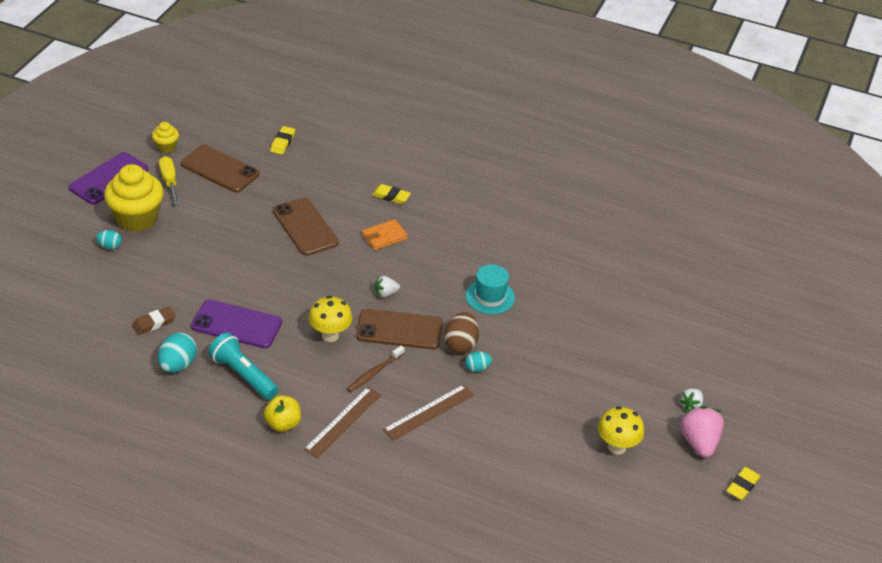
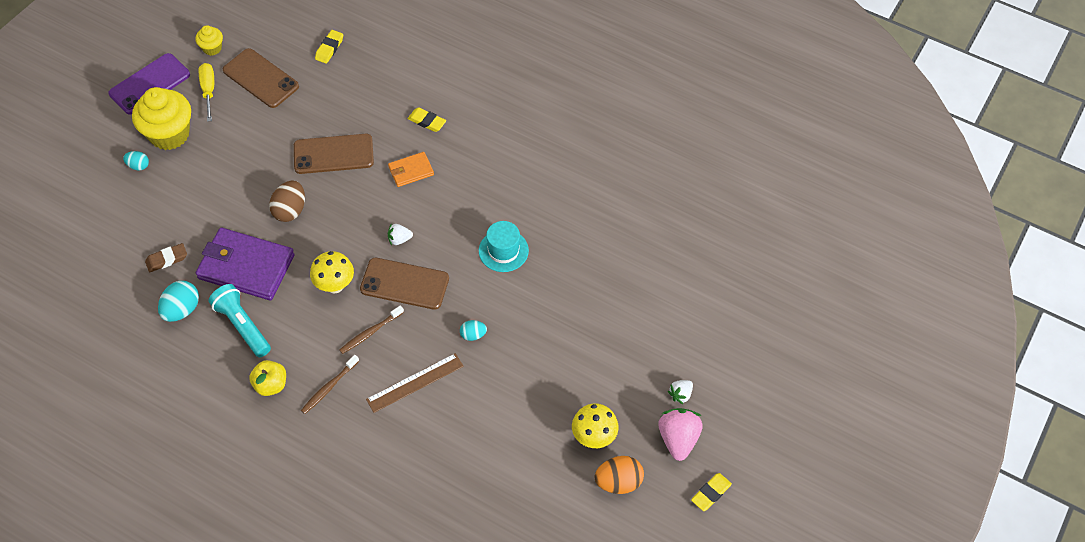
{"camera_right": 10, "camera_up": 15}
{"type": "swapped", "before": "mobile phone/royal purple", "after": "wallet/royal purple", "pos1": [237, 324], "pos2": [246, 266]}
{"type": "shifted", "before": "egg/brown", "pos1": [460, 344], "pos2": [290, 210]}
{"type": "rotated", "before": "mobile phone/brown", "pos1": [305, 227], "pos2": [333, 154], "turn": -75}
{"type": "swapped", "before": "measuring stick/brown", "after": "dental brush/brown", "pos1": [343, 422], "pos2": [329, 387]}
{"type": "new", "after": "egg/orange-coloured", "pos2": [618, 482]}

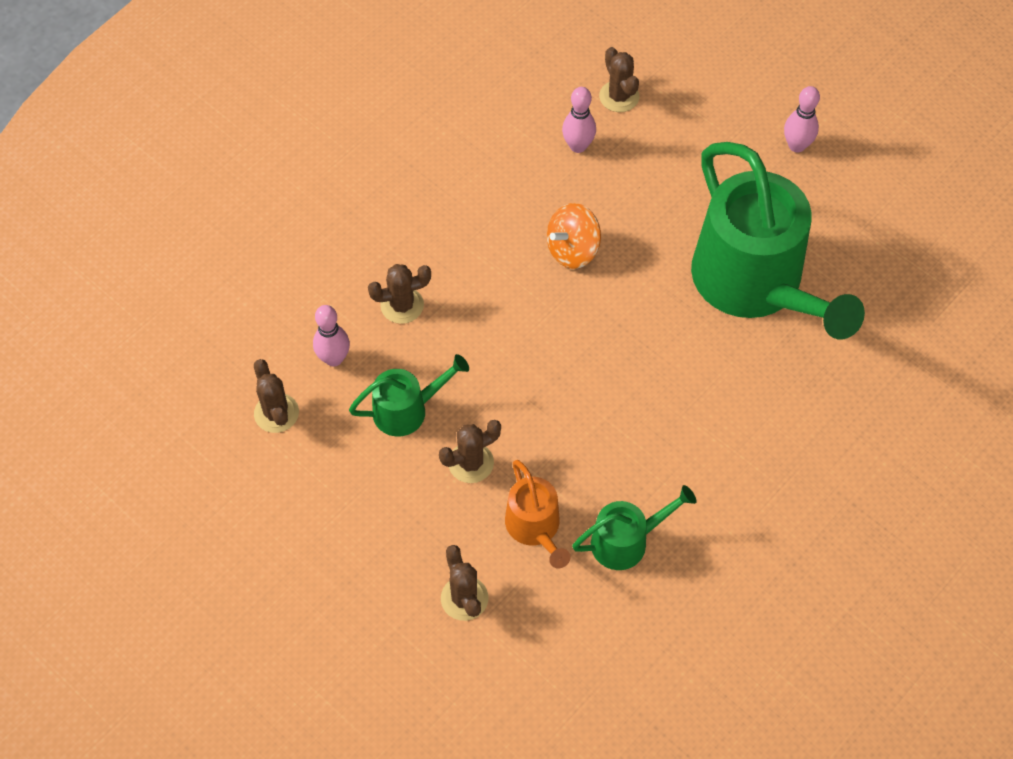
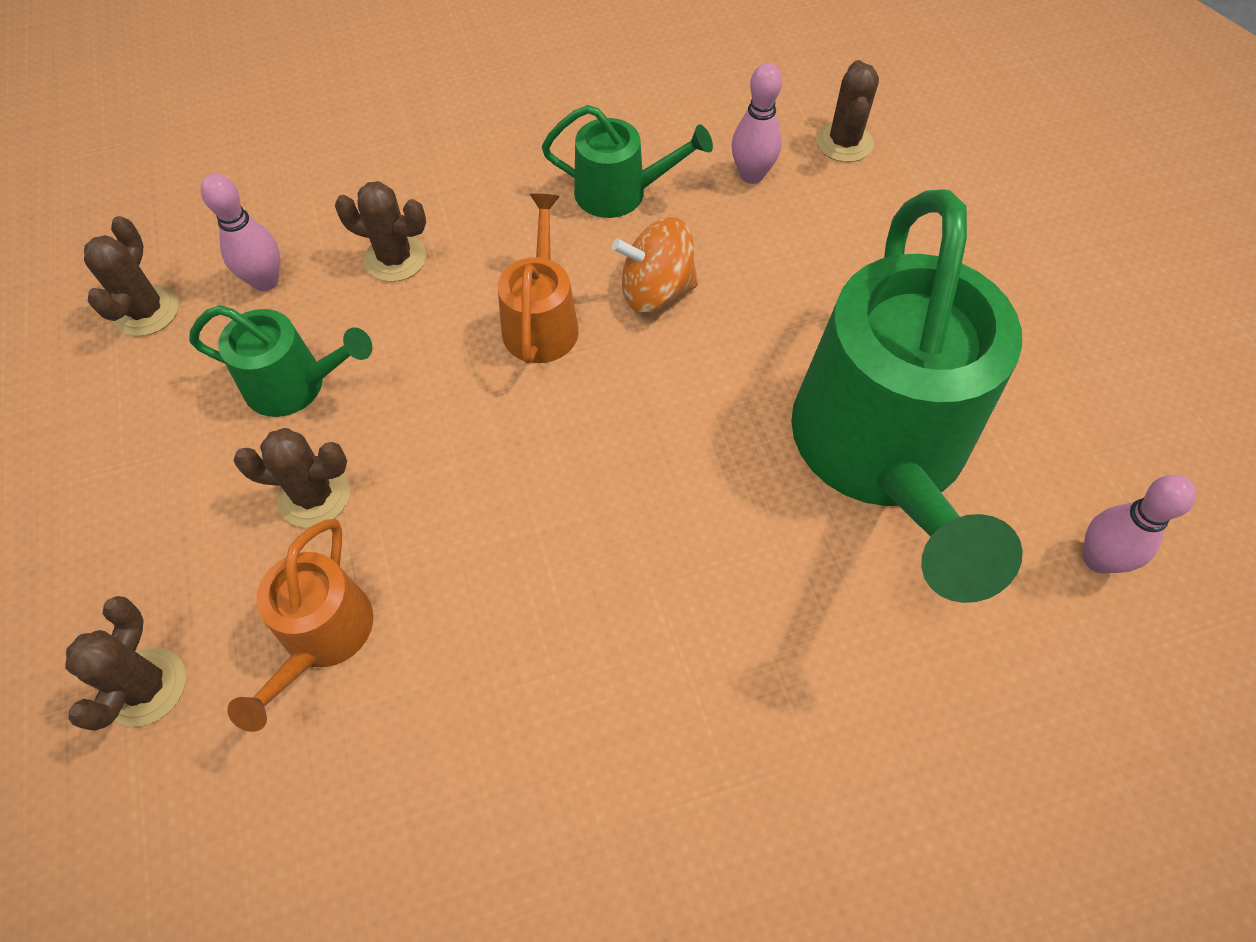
{"camera_right": 30, "camera_up": 0}
{"type": "new", "after": "sprinkling can/orange-coloured", "pos2": [541, 321]}
{"type": "shifted", "before": "sprinkling can/leaf-green", "pos1": [626, 541], "pos2": [620, 193]}
{"type": "shifted", "before": "skittle/rosy", "pos1": [796, 145], "pos2": [1098, 559]}

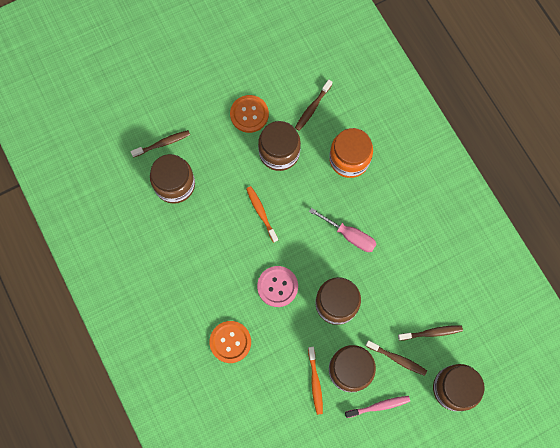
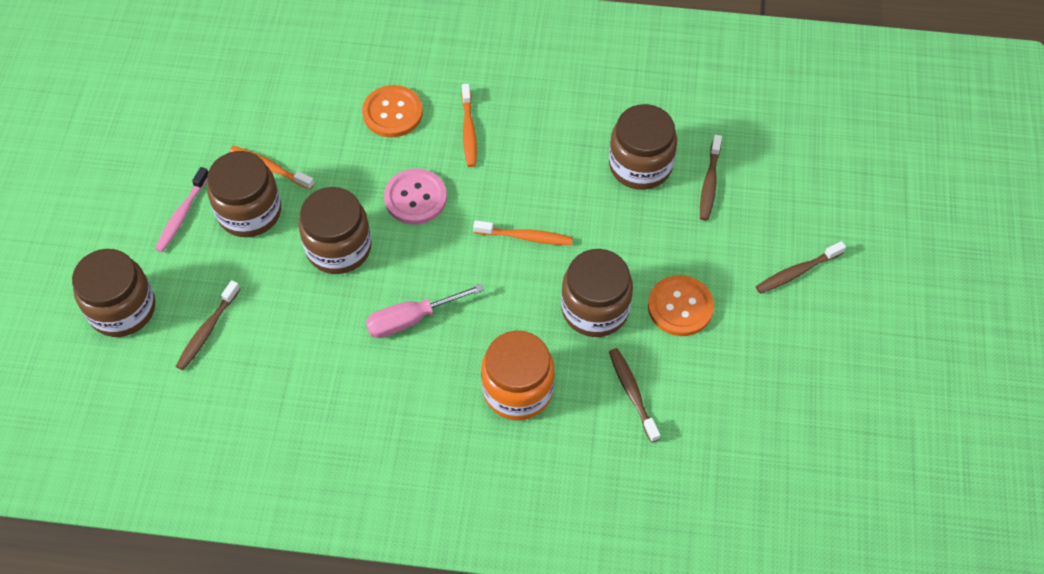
{"camera_right": 125, "camera_up": -15}
{"type": "new", "after": "dental brush/orange-coloured", "pos2": [468, 131]}
{"type": "shifted", "before": "dental brush/brown", "pos1": [397, 359], "pos2": [797, 272]}

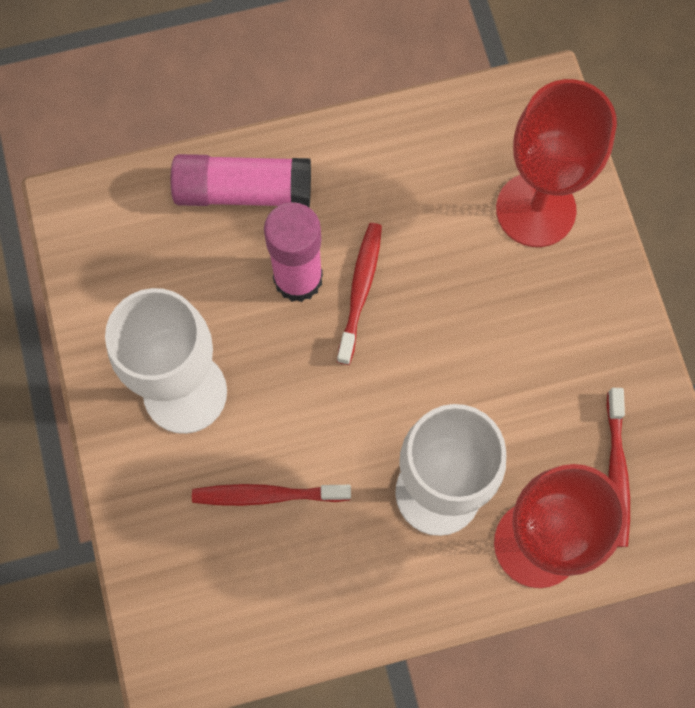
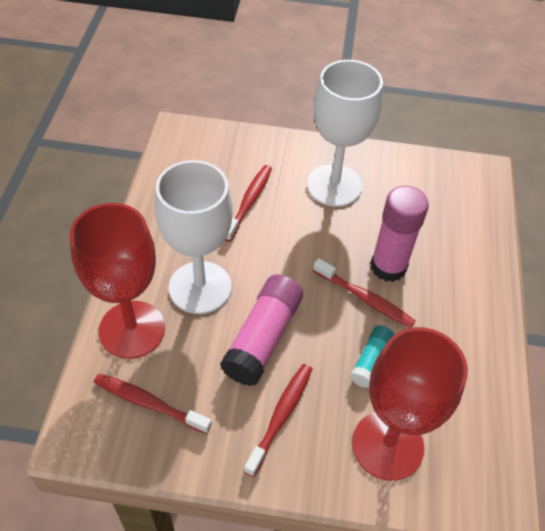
{"camera_right": 110, "camera_up": -20}
{"type": "shifted", "before": "glue/rosy", "pos1": [243, 191], "pos2": [263, 338]}
{"type": "new", "after": "dental brush/crimson", "pos2": [281, 416]}
{"type": "new", "after": "glue/aqua", "pos2": [371, 361]}

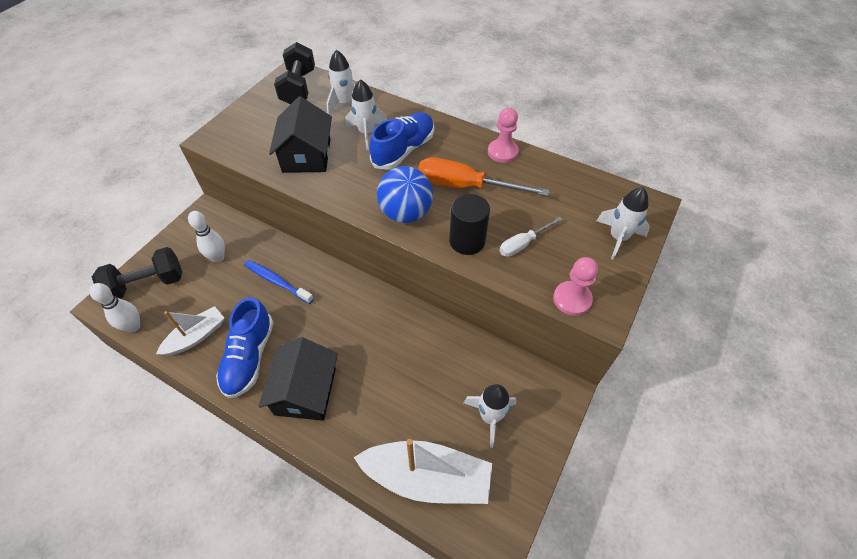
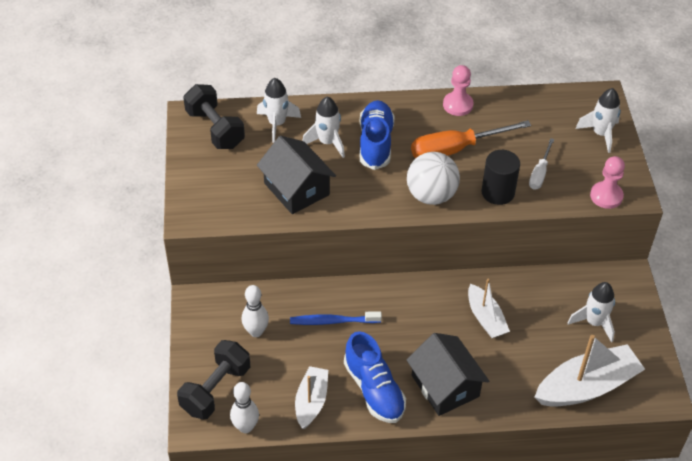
{"camera_right": -35, "camera_up": -5}
{"type": "repainted", "before": "sphere/royal blue", "after": "sphere/snow-white", "pos1": [405, 213], "pos2": [431, 195]}
{"type": "new", "after": "toy boat/snow-white", "pos2": [485, 318]}

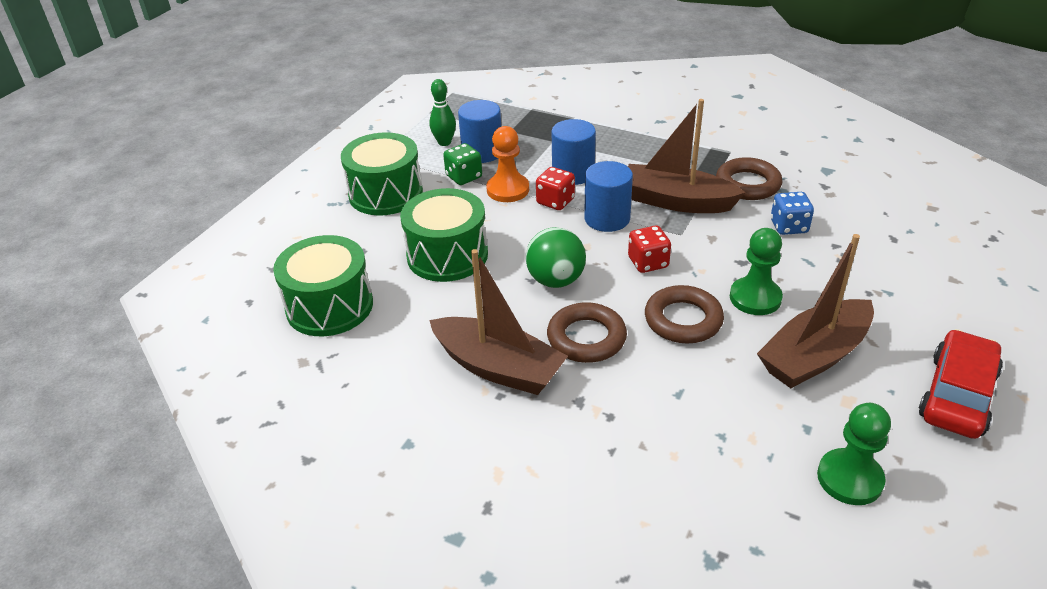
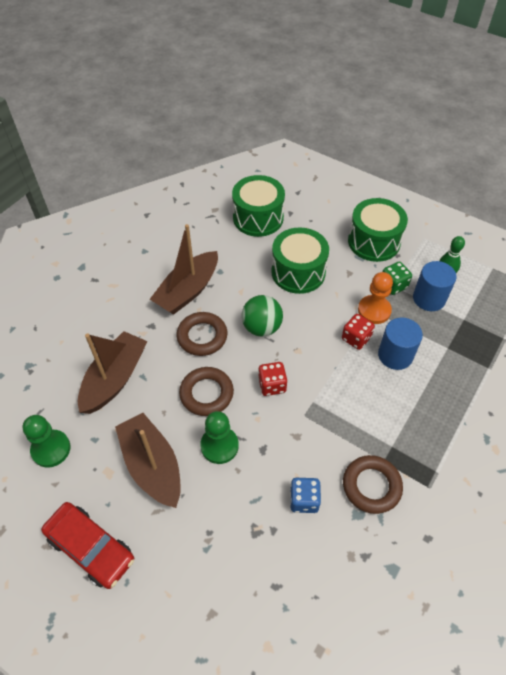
{"camera_right": 95, "camera_up": 15}
{"type": "shifted", "before": "toy boat/brown", "pos1": [676, 201], "pos2": [115, 379]}
{"type": "gone", "before": "cylinder shape/royal blue", "pos1": [607, 219]}

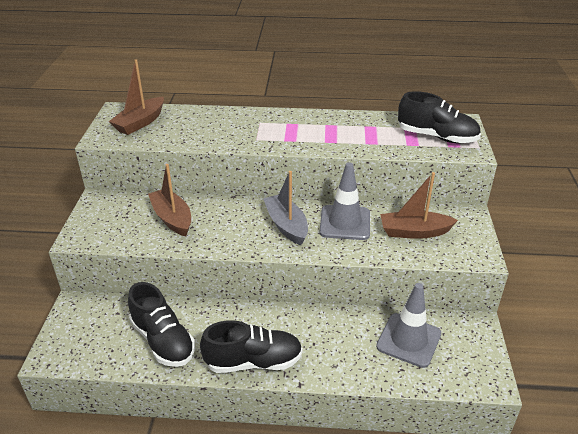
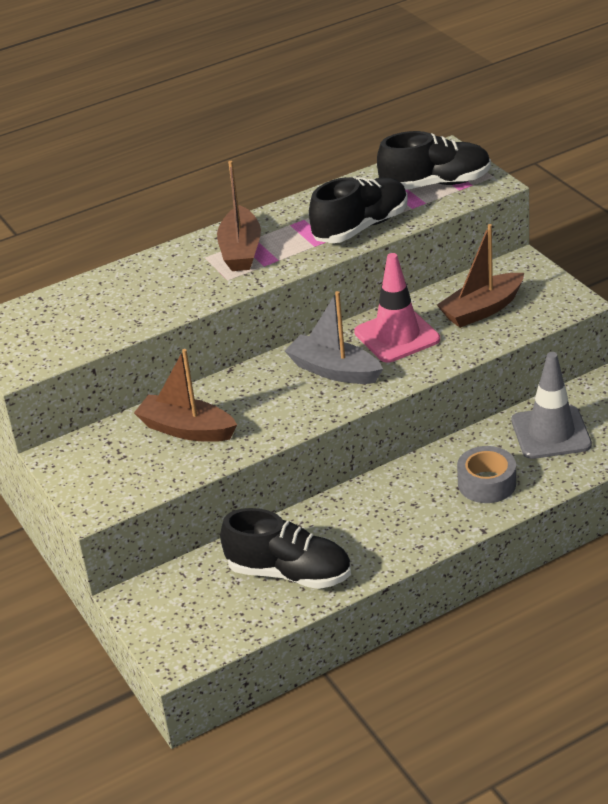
{"camera_right": -30, "camera_up": 0}
{"type": "shifted", "before": "toy boat/brown", "pos1": [140, 123], "pos2": [241, 250]}
{"type": "shifted", "before": "lace-up shoe/ebony", "pos1": [253, 362], "pos2": [361, 227]}
{"type": "repainted", "before": "safety cone/gray", "after": "safety cone/rosy", "pos1": [345, 223], "pos2": [397, 336]}
{"type": "new", "after": "roll of tape/gray", "pos2": [486, 483]}

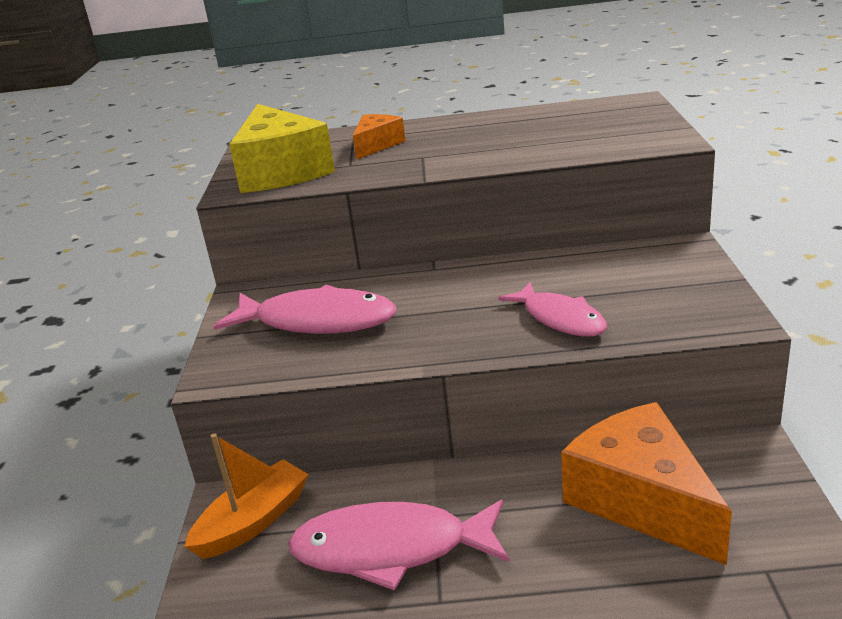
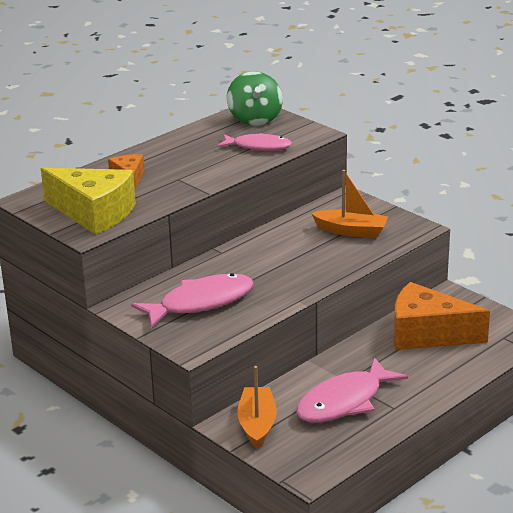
{"camera_right": -45, "camera_up": 0}
{"type": "shifted", "before": "toy fish/rosy", "pos1": [560, 319], "pos2": [258, 146]}
{"type": "new", "after": "whirligig/leaf-green", "pos2": [255, 119]}
{"type": "new", "after": "toy boat/orange-coloured", "pos2": [351, 231]}

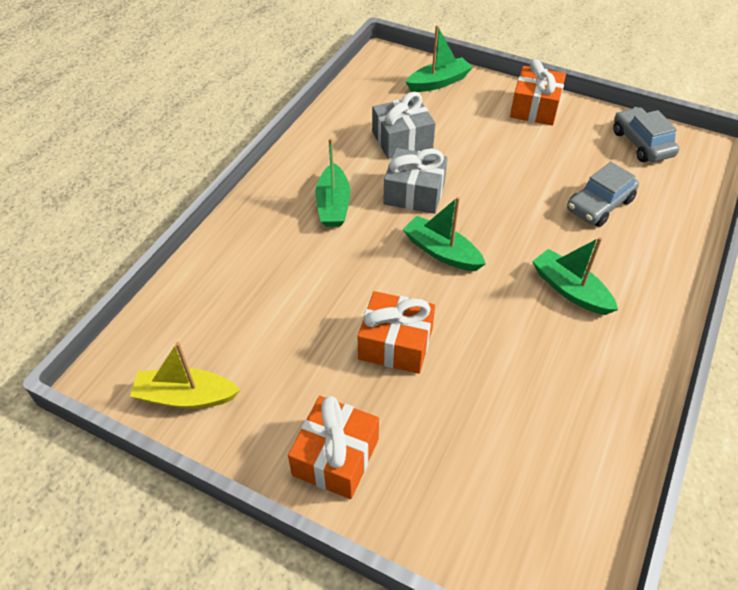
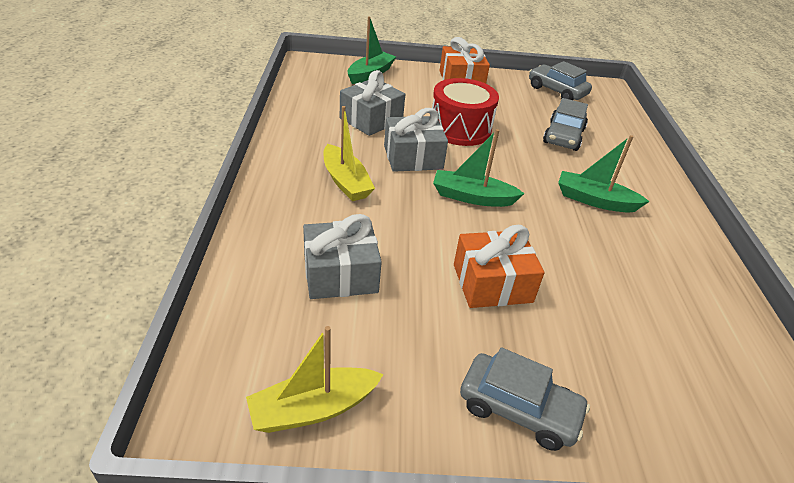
{"camera_right": -30, "camera_up": -10}
{"type": "new", "after": "wrapped gift/gray", "pos2": [340, 274]}
{"type": "repainted", "before": "toy boat/leaf-green", "after": "toy boat/yellow", "pos1": [333, 205], "pos2": [346, 182]}
{"type": "new", "after": "snare drum/crimson", "pos2": [460, 129]}
{"type": "swapped", "before": "wrapped gift/orange-coloured", "after": "toy car/gray", "pos1": [336, 457], "pos2": [519, 409]}

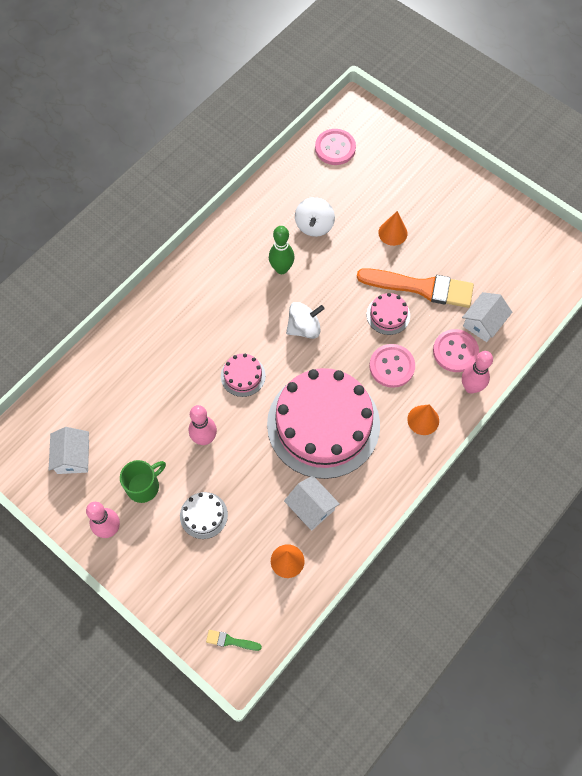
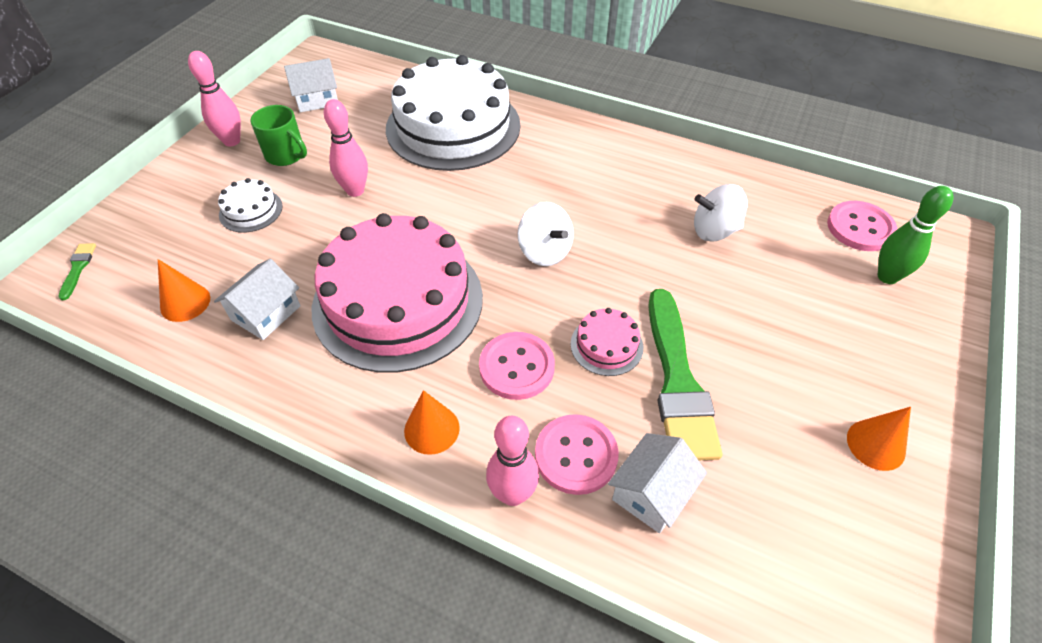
{"camera_right": 75, "camera_up": -15}
{"type": "new", "after": "cake/snow-white", "pos2": [453, 126]}
{"type": "rotated", "before": "toy house/snow-white", "pos1": [483, 323], "pos2": [651, 493], "turn": -75}
{"type": "repainted", "before": "brush/orange-coloured", "after": "brush/leaf-green", "pos1": [421, 287], "pos2": [678, 381]}
{"type": "shifted", "before": "solid cone/orange-coloured", "pos1": [392, 233], "pos2": [876, 444]}
{"type": "shifted", "before": "skittle/leaf-green", "pos1": [281, 269], "pos2": [887, 277]}
{"type": "gone", "before": "cake/rosy", "pos1": [243, 376]}

